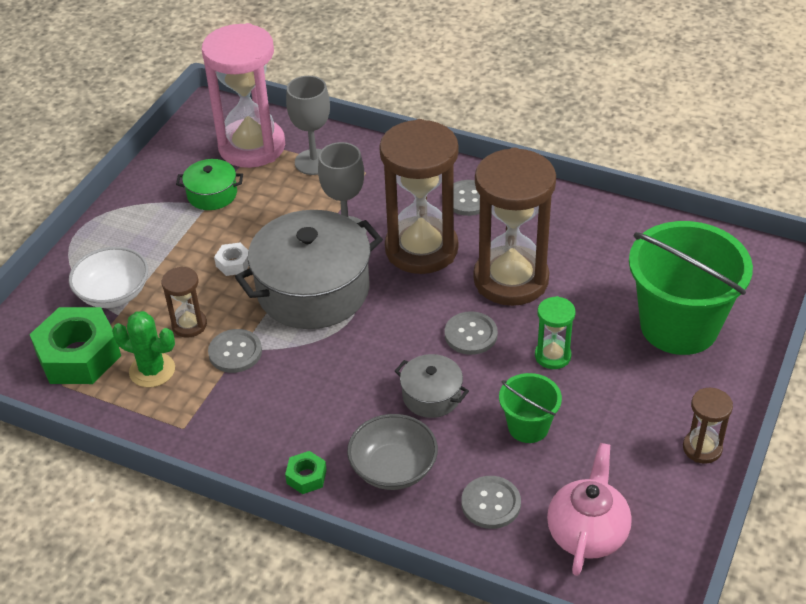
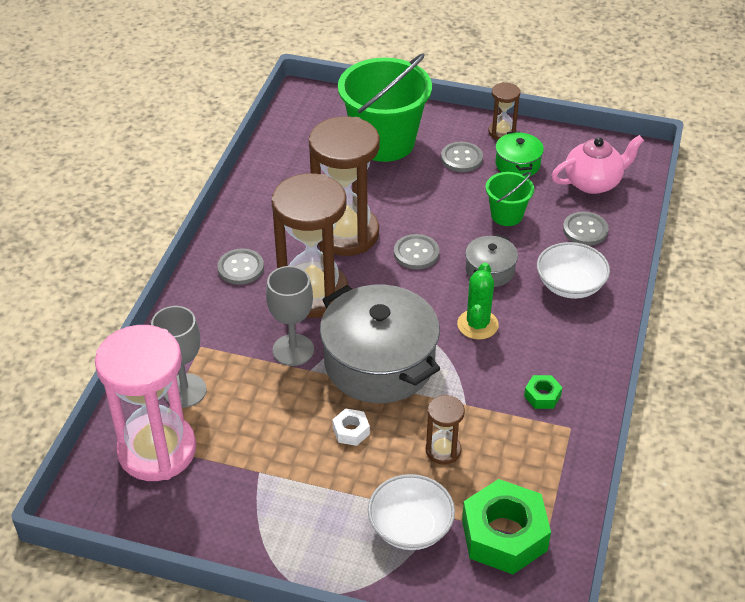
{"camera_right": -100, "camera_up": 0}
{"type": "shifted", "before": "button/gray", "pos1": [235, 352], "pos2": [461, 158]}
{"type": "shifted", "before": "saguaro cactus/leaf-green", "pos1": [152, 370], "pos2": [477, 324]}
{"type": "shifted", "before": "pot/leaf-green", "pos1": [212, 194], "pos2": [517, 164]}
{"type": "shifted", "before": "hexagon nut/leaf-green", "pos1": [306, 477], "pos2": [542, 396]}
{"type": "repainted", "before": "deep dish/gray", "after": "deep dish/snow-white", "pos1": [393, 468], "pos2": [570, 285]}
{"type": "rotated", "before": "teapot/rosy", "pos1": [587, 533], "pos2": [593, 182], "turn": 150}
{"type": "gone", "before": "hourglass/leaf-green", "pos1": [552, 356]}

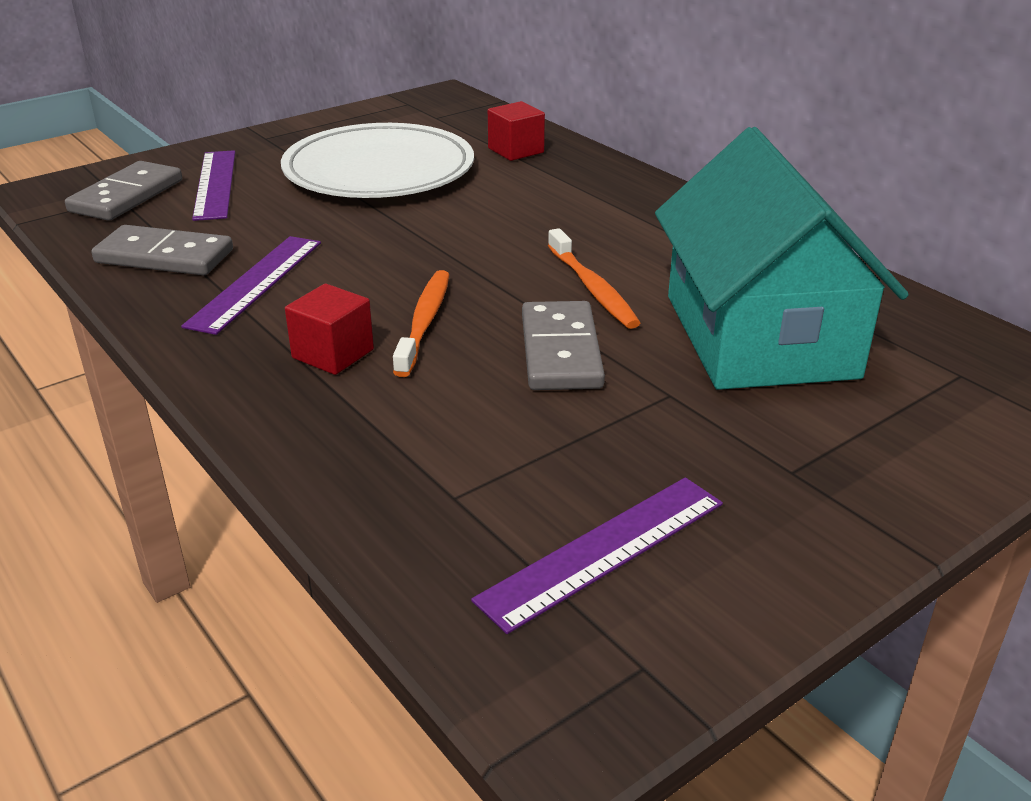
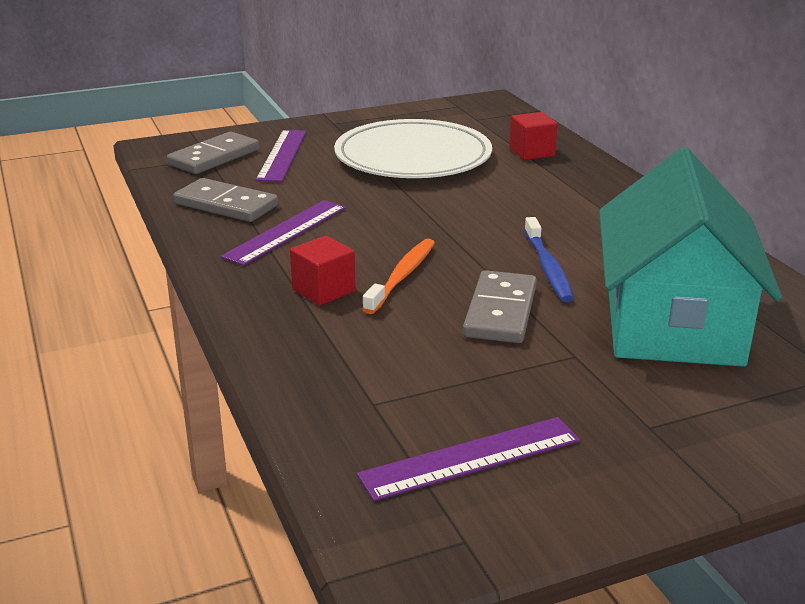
{"camera_right": 15, "camera_up": -5}
{"type": "repainted", "before": "dental brush/orange-coloured", "after": "dental brush/royal blue", "pos1": [592, 288], "pos2": [547, 267]}

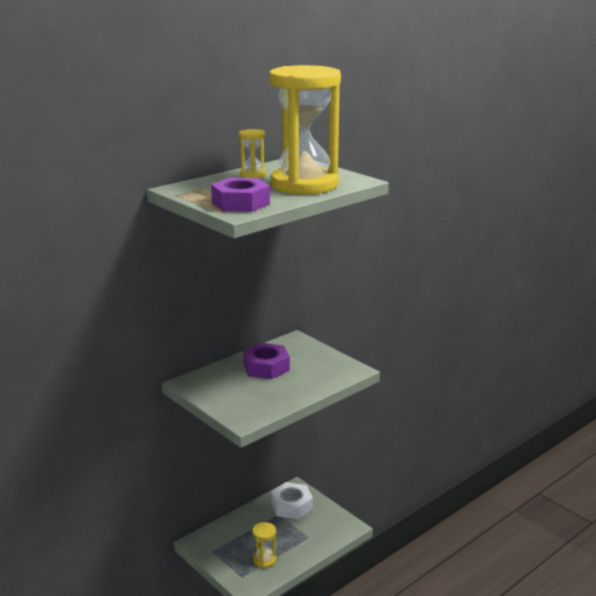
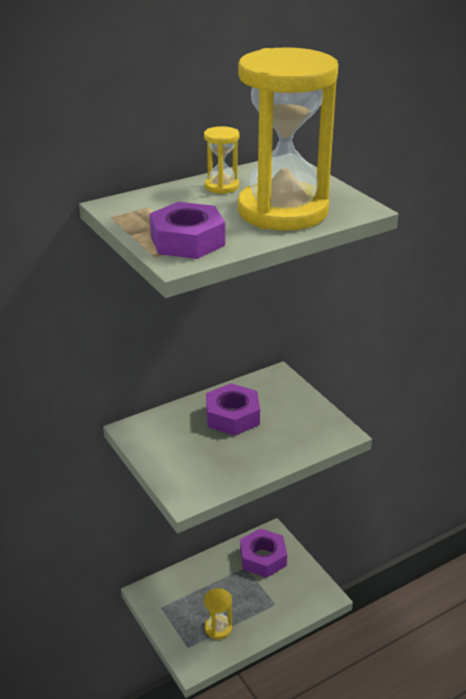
{"camera_right": 10, "camera_up": 10}
{"type": "repainted", "before": "hexagon nut/snow-white", "after": "hexagon nut/royal purple", "pos1": [291, 506], "pos2": [263, 558]}

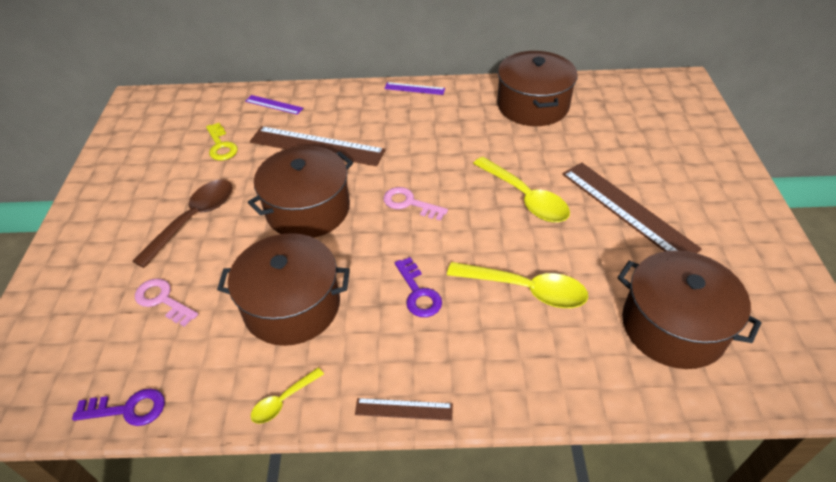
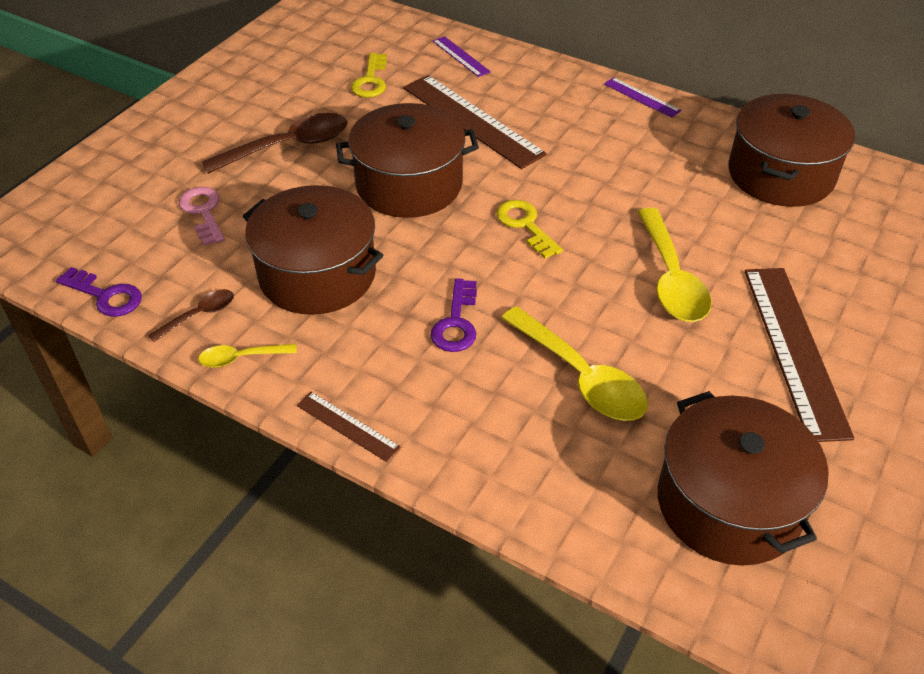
{"camera_right": 30, "camera_up": 0}
{"type": "new", "after": "teaspoon/brown", "pos2": [199, 315]}
{"type": "repainted", "before": "door key/rosy", "after": "door key/yellow", "pos1": [409, 203], "pos2": [525, 225]}

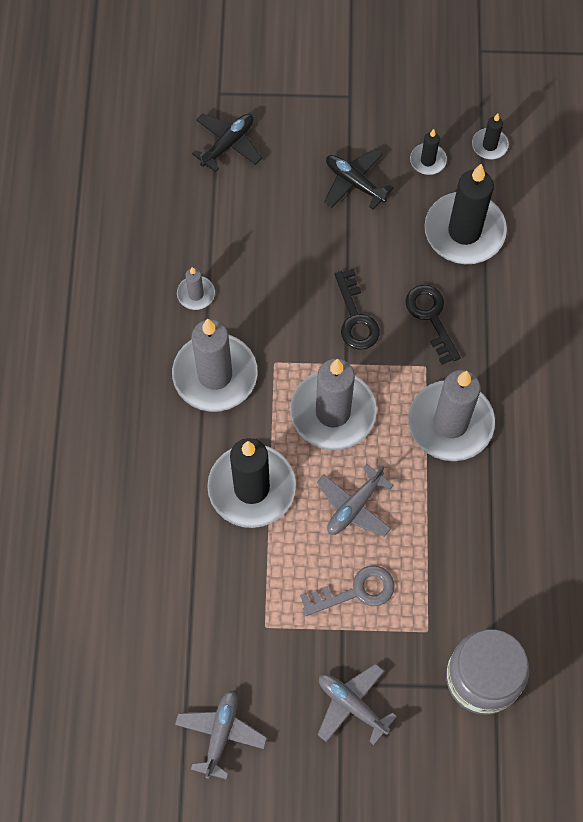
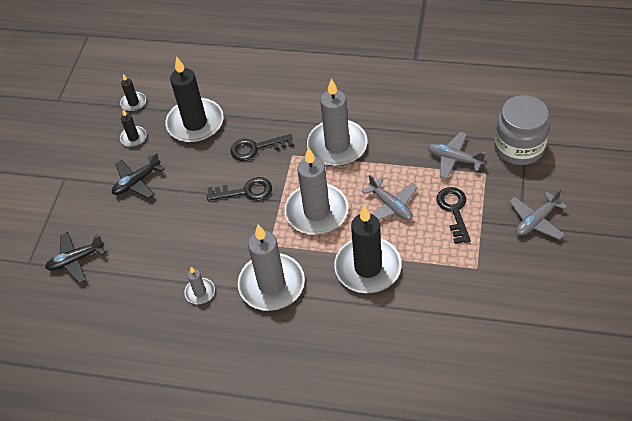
{"camera_right": -75, "camera_up": -15}
{"type": "rotated", "before": "plane/ebony", "pos1": [228, 144], "pos2": [76, 260], "turn": -75}
{"type": "shifted", "before": "plane/gray", "pos1": [221, 734], "pos2": [454, 159]}
{"type": "repainted", "before": "door key/gray", "after": "door key/ebony", "pos1": [356, 591], "pos2": [454, 211]}

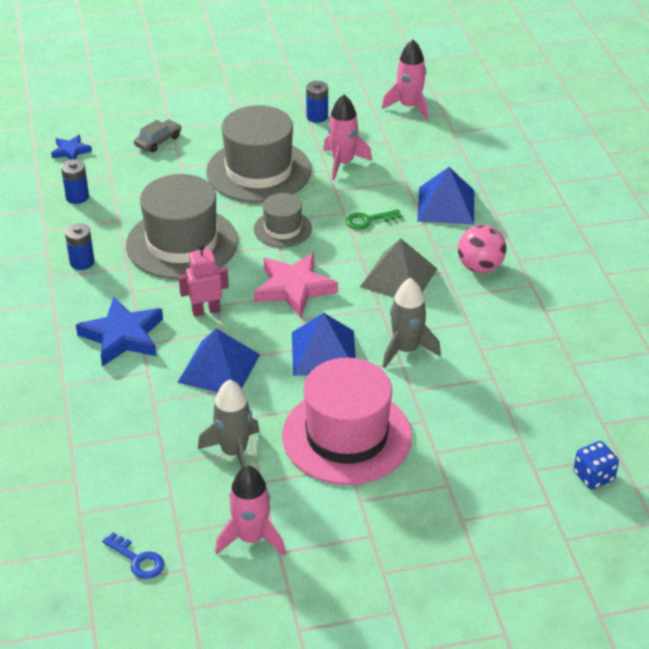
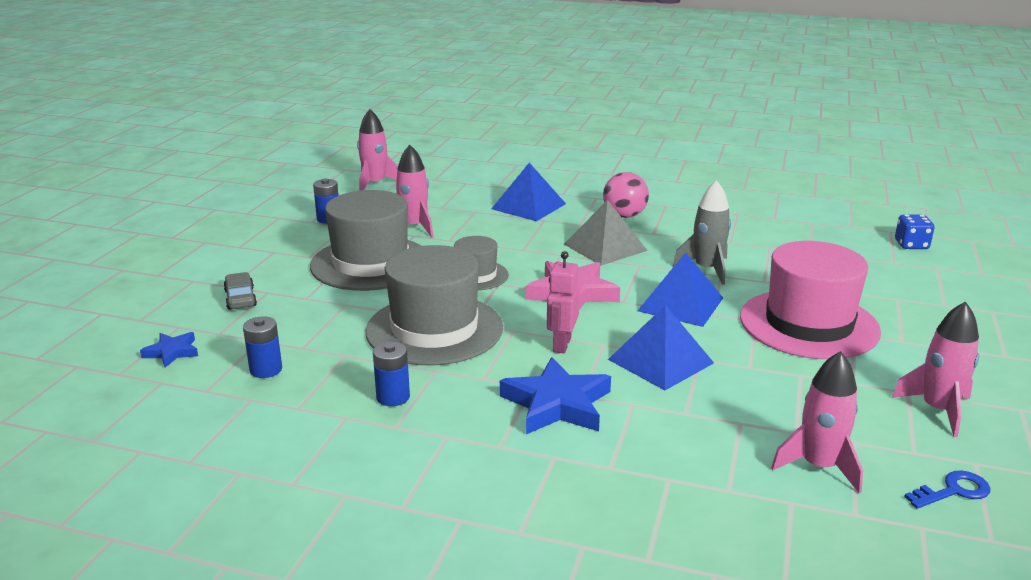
{"camera_right": -60, "camera_up": -15}
{"type": "new", "after": "rocket/rosy", "pos2": [819, 466]}
{"type": "gone", "before": "rocket/gray", "pos1": [234, 452]}
{"type": "gone", "before": "door key/leaf-green", "pos1": [368, 220]}

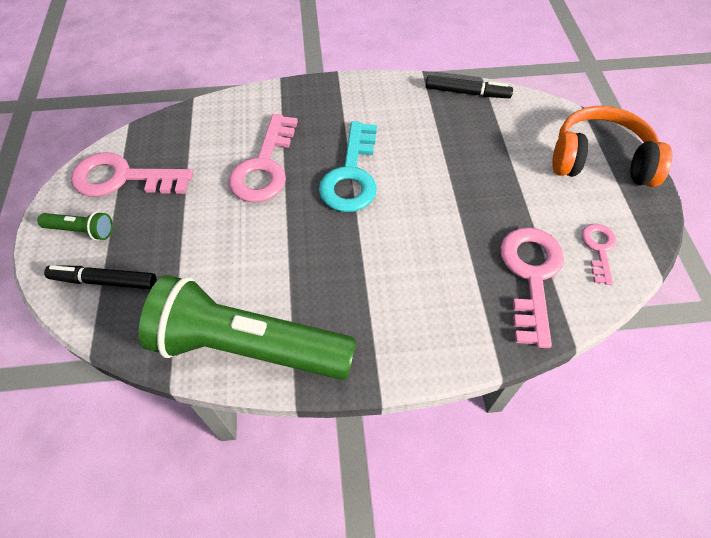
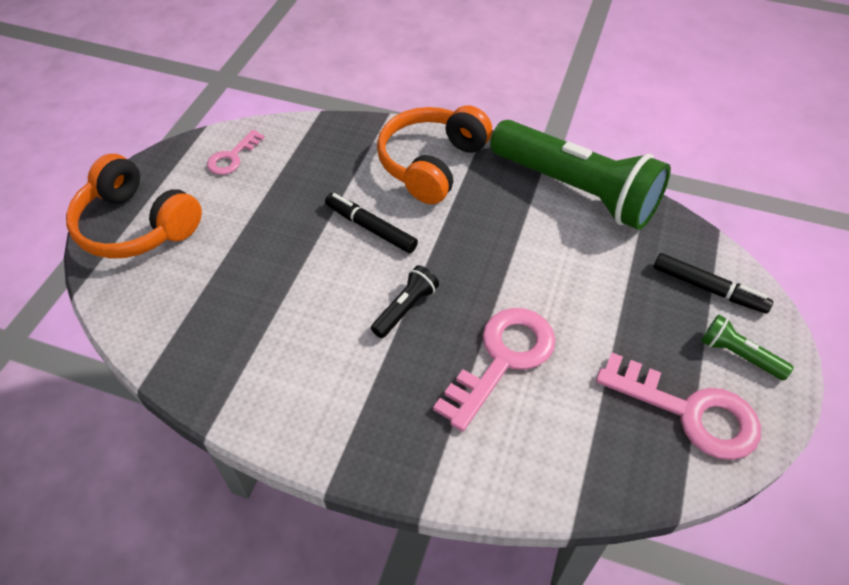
{"camera_right": -155, "camera_up": -5}
{"type": "shifted", "before": "marker/ebony", "pos1": [467, 93], "pos2": [370, 228]}
{"type": "swapped", "before": "door key/aqua", "after": "torch/ebony", "pos1": [351, 175], "pos2": [405, 308]}
{"type": "new", "after": "headphones/orange-coloured", "pos2": [432, 164]}
{"type": "gone", "before": "door key/rosy", "pos1": [531, 276]}

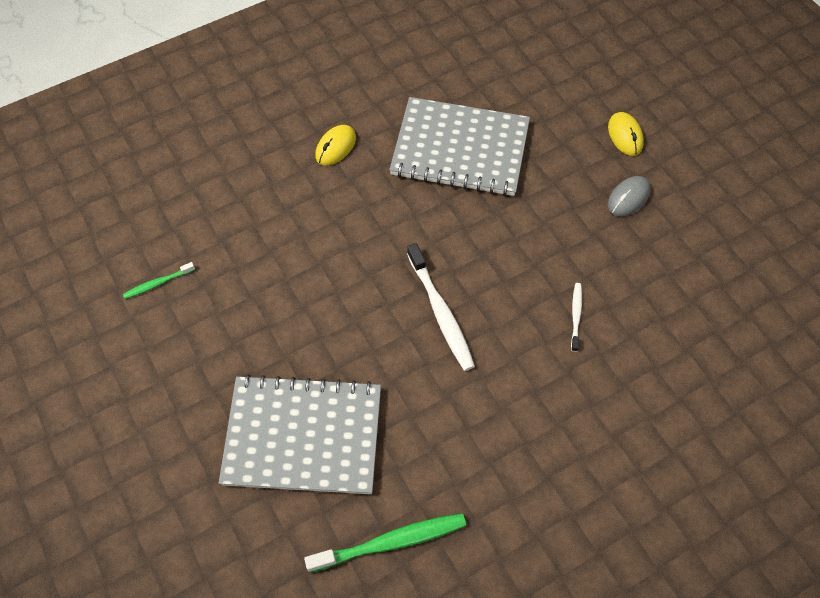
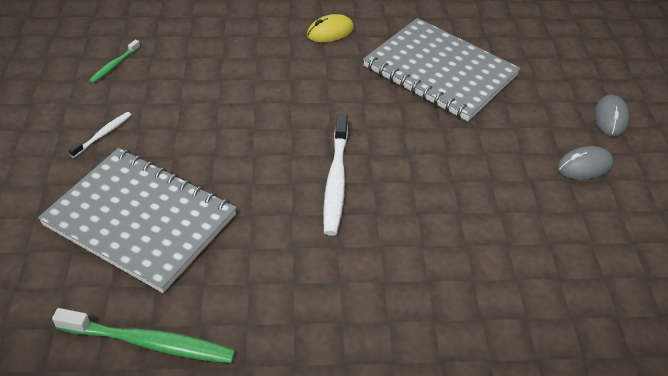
{"camera_right": 25, "camera_up": -15}
{"type": "shifted", "before": "dental brush/snow-white", "pos1": [576, 315], "pos2": [103, 134]}
{"type": "rotated", "before": "dental brush/leaf-green", "pos1": [158, 283], "pos2": [114, 65], "turn": -60}
{"type": "repainted", "before": "PC mouse/yellow", "after": "PC mouse/gray", "pos1": [625, 135], "pos2": [610, 118]}

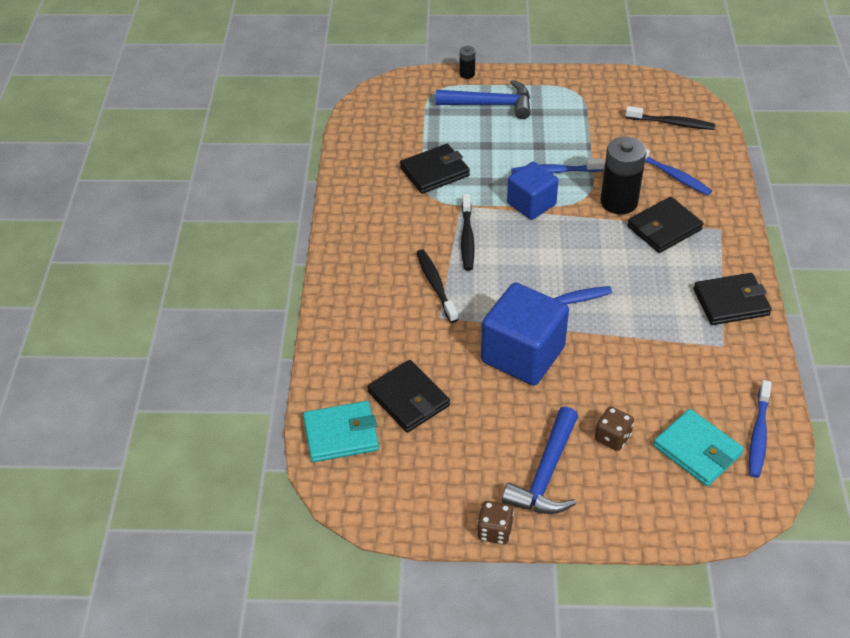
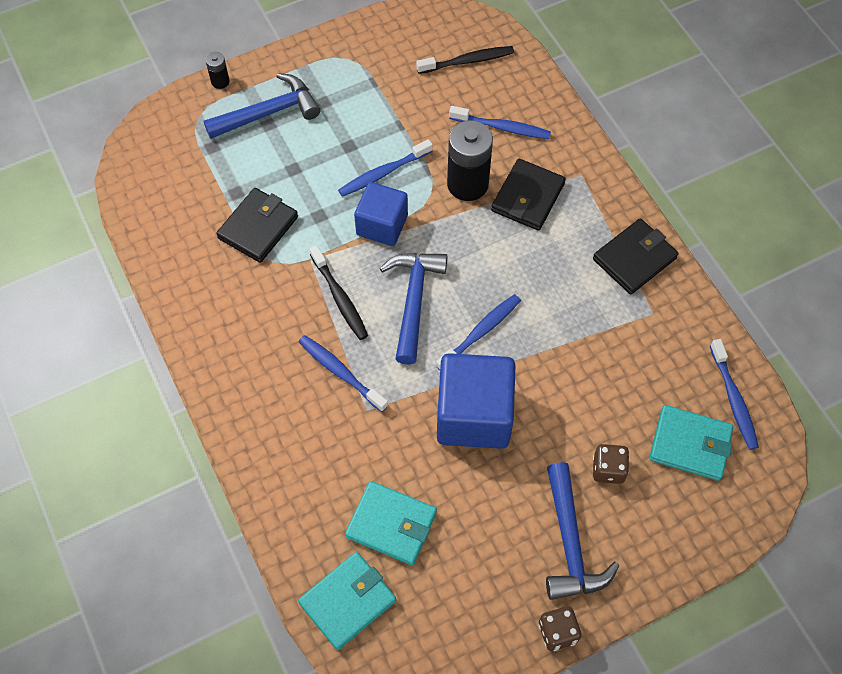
{"camera_right": -30, "camera_up": 15}
{"type": "repainted", "before": "dental brush/ebony", "after": "dental brush/royal blue", "pos1": [436, 286], "pos2": [341, 373]}
{"type": "repainted", "before": "wallet/ebony", "after": "wallet/aqua", "pos1": [408, 399], "pos2": [391, 524]}
{"type": "new", "after": "carpenter's hammer/royal blue", "pos2": [413, 300]}

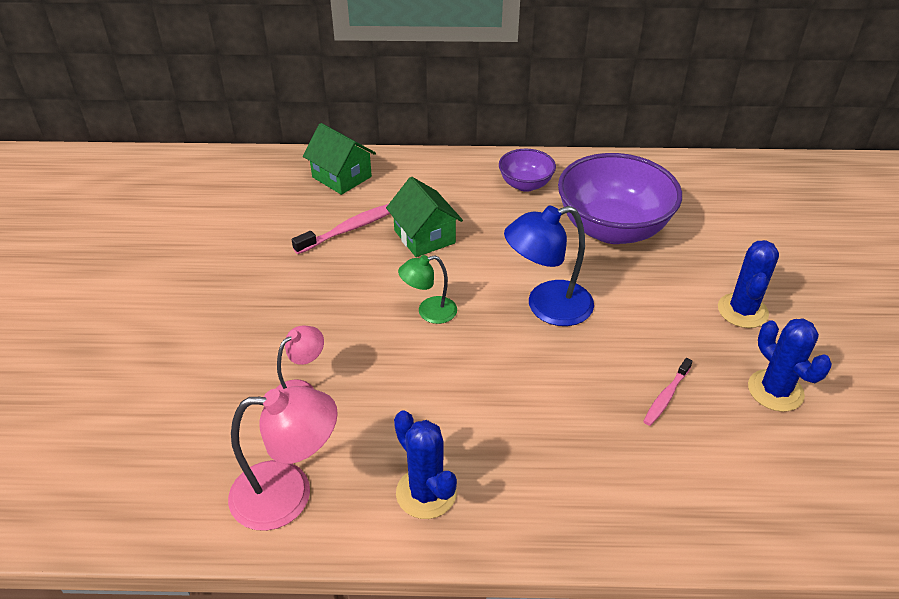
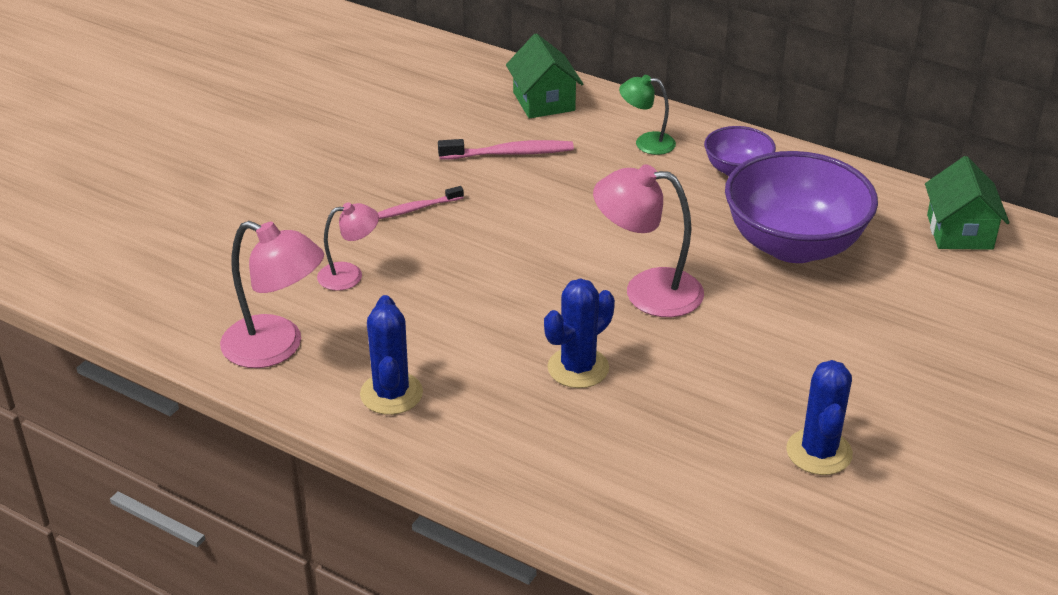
{"camera_right": 30, "camera_up": -5}
{"type": "shifted", "before": "dental brush/rosy", "pos1": [666, 396], "pos2": [417, 208]}
{"type": "shifted", "before": "saguaro cactus/royal blue", "pos1": [742, 311], "pos2": [578, 368]}
{"type": "repainted", "before": "lamp/royal blue", "after": "lamp/rosy", "pos1": [547, 307], "pos2": [647, 291]}
{"type": "shifted", "before": "lamp/leaf-green", "pos1": [429, 312], "pos2": [646, 143]}
{"type": "shifted", "before": "toy house/leaf-green", "pos1": [424, 237], "pos2": [959, 232]}

